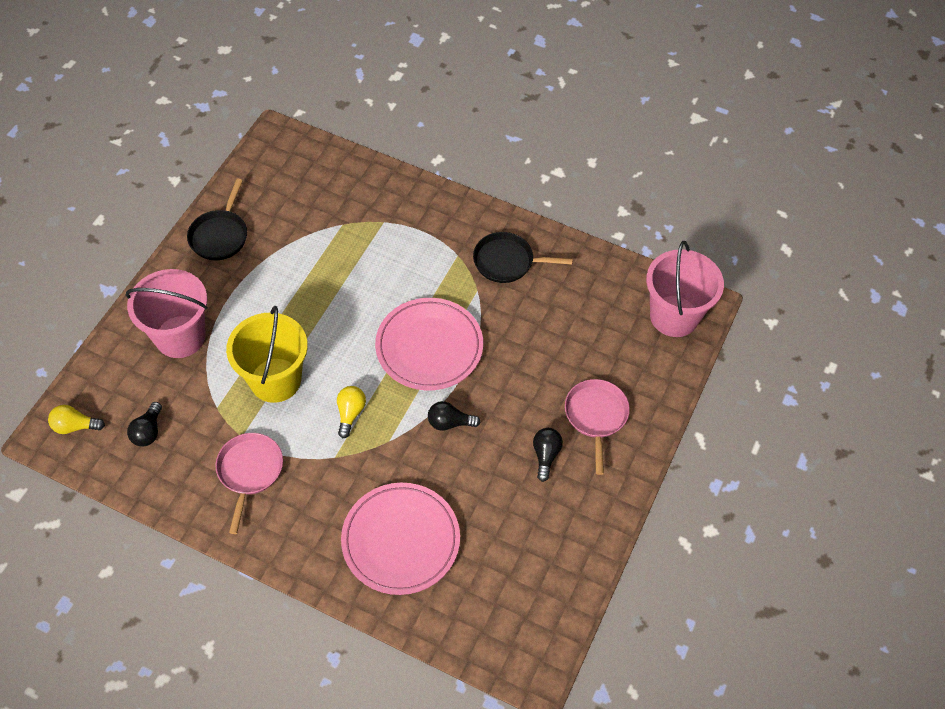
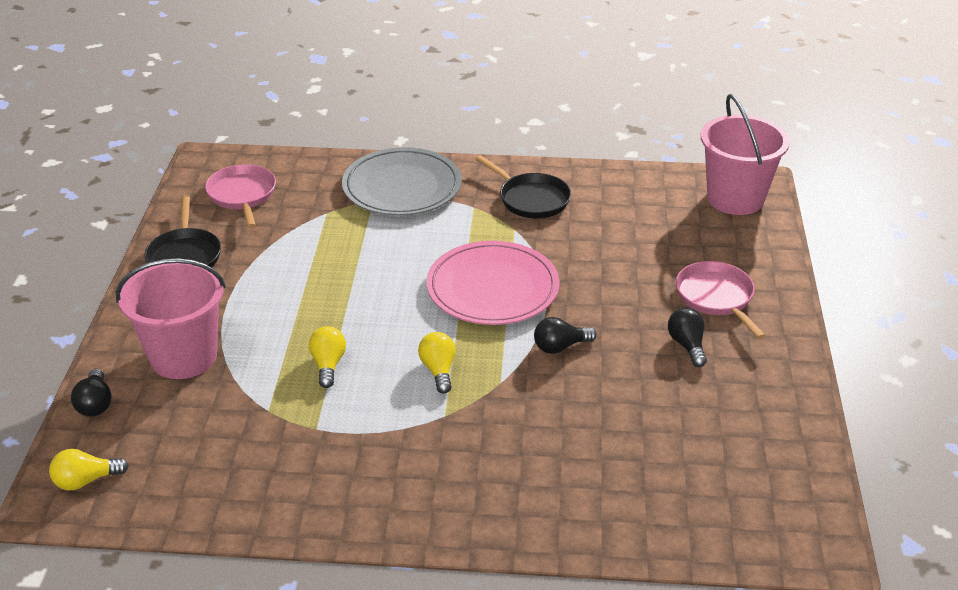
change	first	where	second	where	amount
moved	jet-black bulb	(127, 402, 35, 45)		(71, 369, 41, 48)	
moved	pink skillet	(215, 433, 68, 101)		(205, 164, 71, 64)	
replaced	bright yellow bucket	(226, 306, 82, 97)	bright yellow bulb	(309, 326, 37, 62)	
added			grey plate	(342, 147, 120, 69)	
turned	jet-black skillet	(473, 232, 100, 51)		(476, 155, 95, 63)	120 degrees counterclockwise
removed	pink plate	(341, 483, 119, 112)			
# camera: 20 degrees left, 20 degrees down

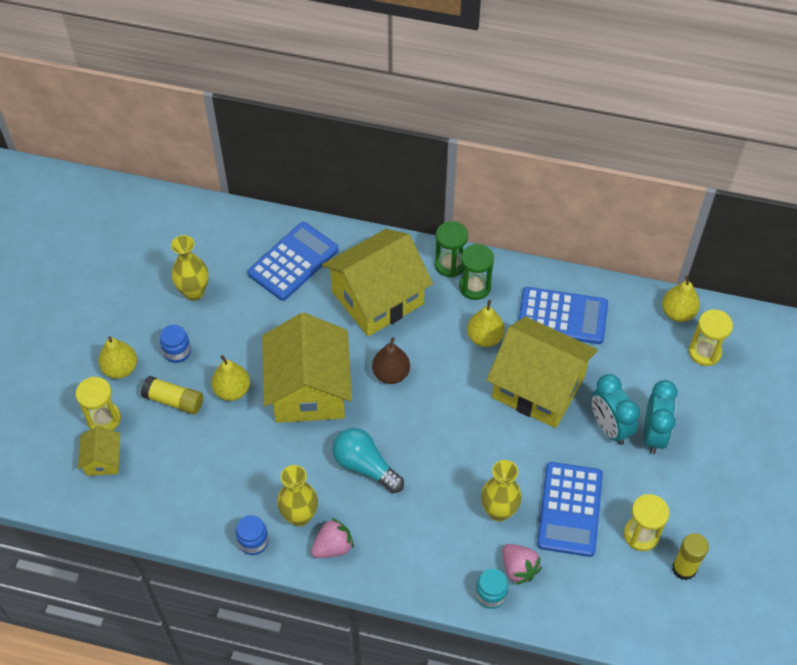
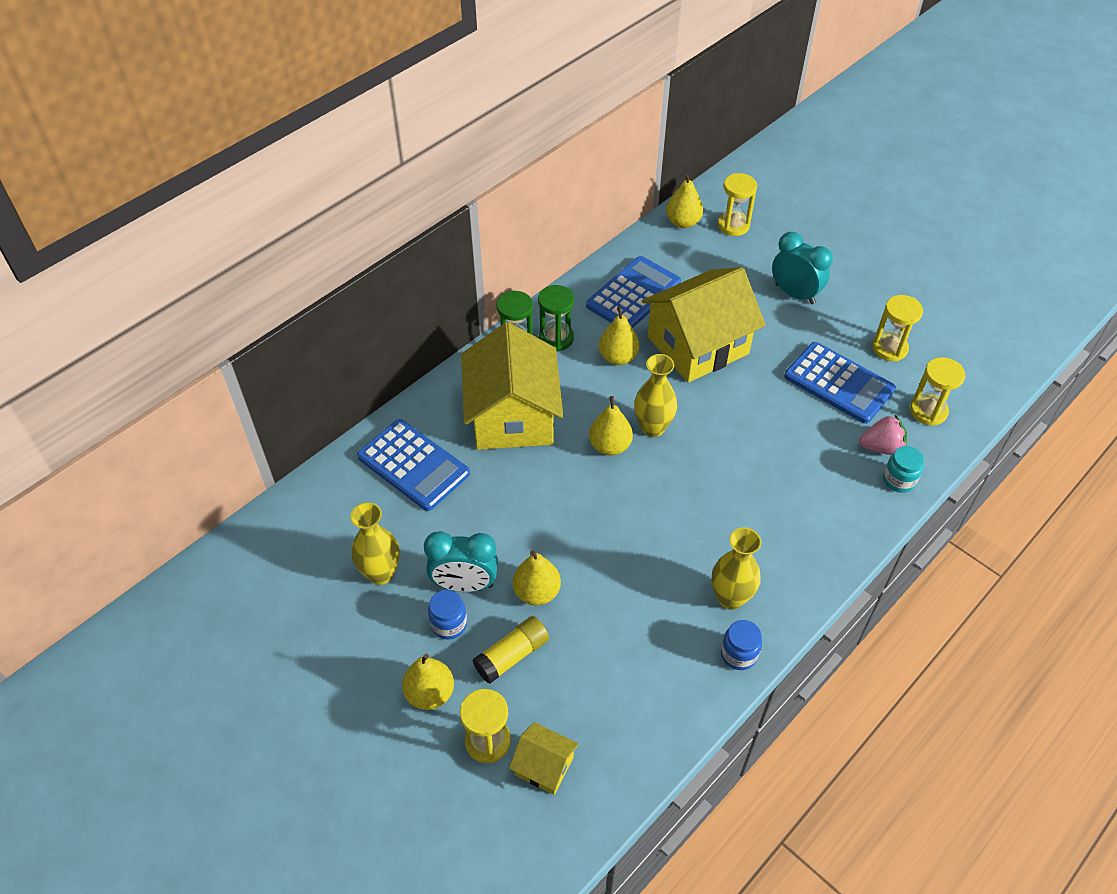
change	first	where	second	where	amount
turned	blue pocket calculator	(247, 222, 91, 79)		(357, 419, 113, 92)	150 degrees clockwise
moved	turquoise bedside clock	(591, 374, 49, 71)		(424, 531, 74, 61)	
recoloured	russet pear	(372, 337, 38, 47)	bright yellow pear	(589, 396, 44, 59)	
moved	bright yellow flower vase	(481, 460, 41, 62)		(634, 354, 43, 83)	
added			bright yellow hourglass	(910, 357, 55, 69)	
removed	bright yellow toy house	(262, 313, 90, 110)			
removed	pink toy strawberry	(311, 518, 43, 40)			
removed	turquoise bulb	(333, 428, 71, 65)			
removed	bright yellow stick of glue	(672, 533, 37, 47)			
# camera: 60 degrees left, 5 degrees down

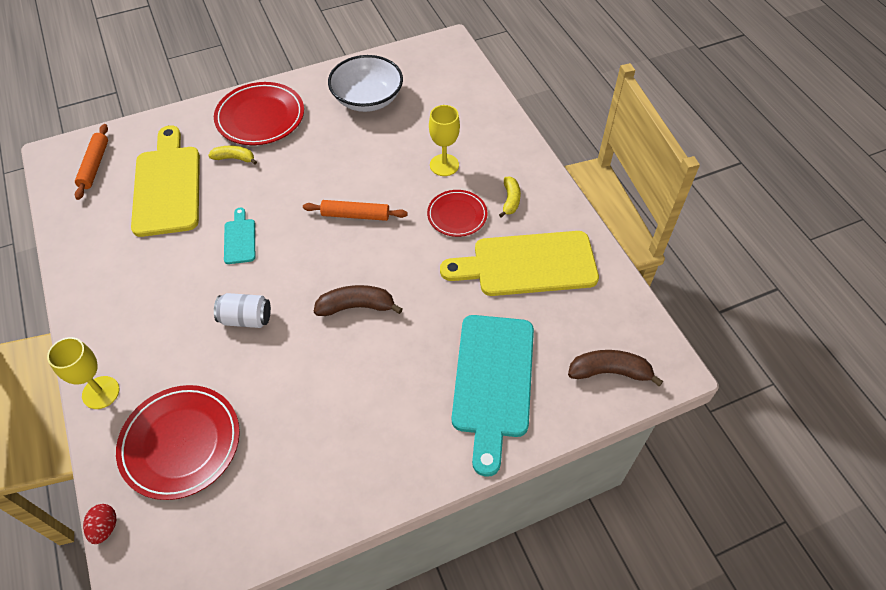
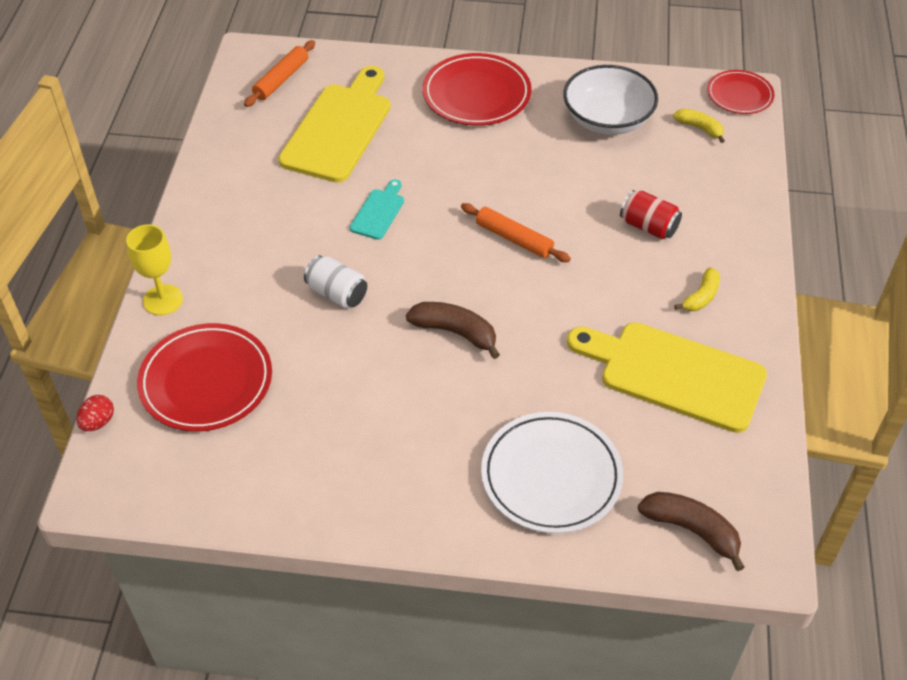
change	first	where	second	where	amount
replaced	turquoise bread board	(452, 315, 82, 162)	snow-white plate	(481, 412, 142, 122)	
replaced	bright yellow chalice	(429, 105, 31, 71)	crimson tin	(620, 190, 62, 49)	
moved	bright yellow toy banana	(208, 146, 49, 19)		(673, 109, 52, 34)	
moved	crimson plate	(427, 190, 60, 47)		(707, 70, 68, 44)	
# camera: 30 degrees right, 5 degrees down

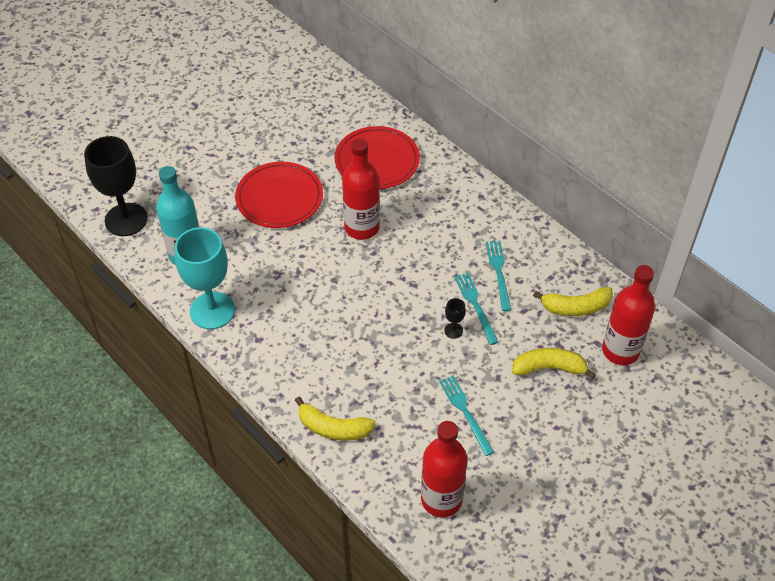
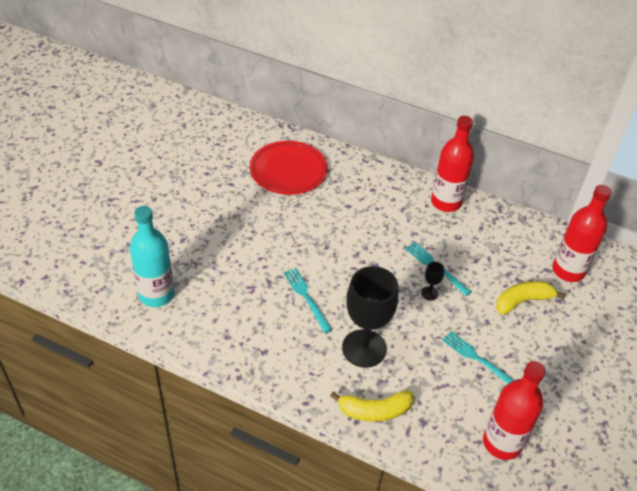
change	first	where	second	where	amount
moved	turquoise dinner fork	(486, 241, 25, 70)		(284, 268, 48, 65)	
moved	jet-black chalice	(84, 136, 64, 100)		(342, 266, 56, 102)	
moved	crimson drink bottle	(342, 139, 38, 101)		(431, 116, 43, 96)	
removed	turquoise chalice	(175, 227, 60, 102)			
removed	crimson plate	(235, 162, 88, 66)			
removed	bright yellow toy banana	(533, 287, 80, 29)			
# camera: 25 degrees left, 5 degrees down

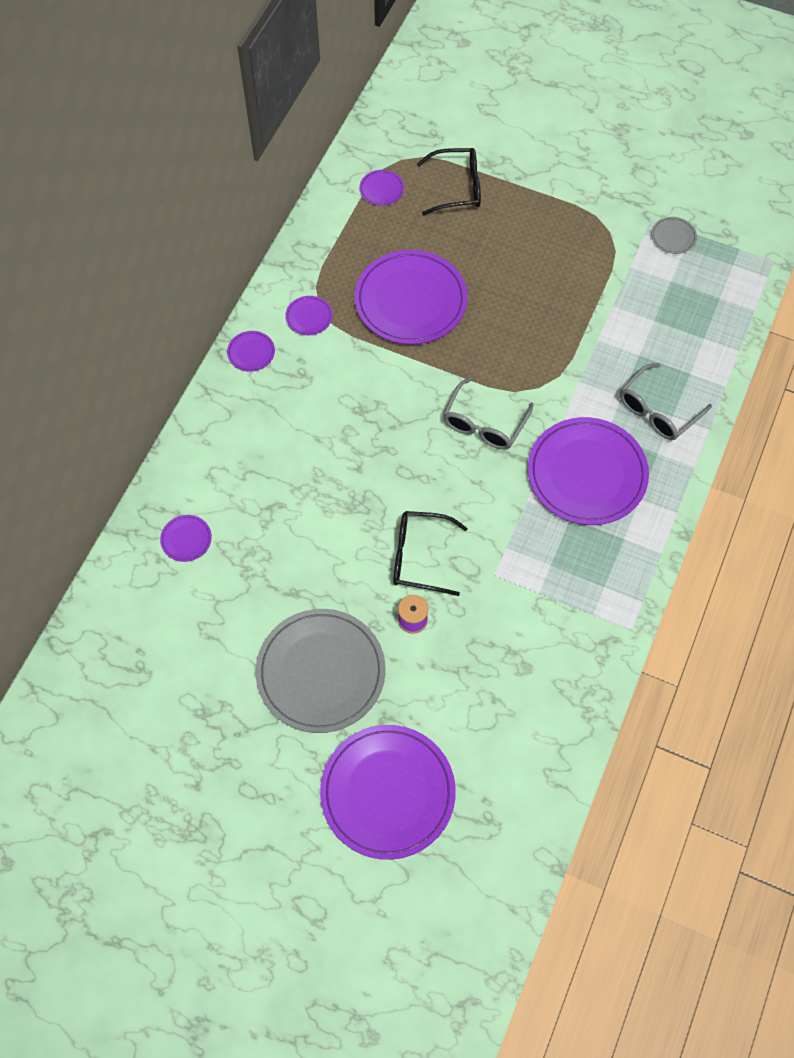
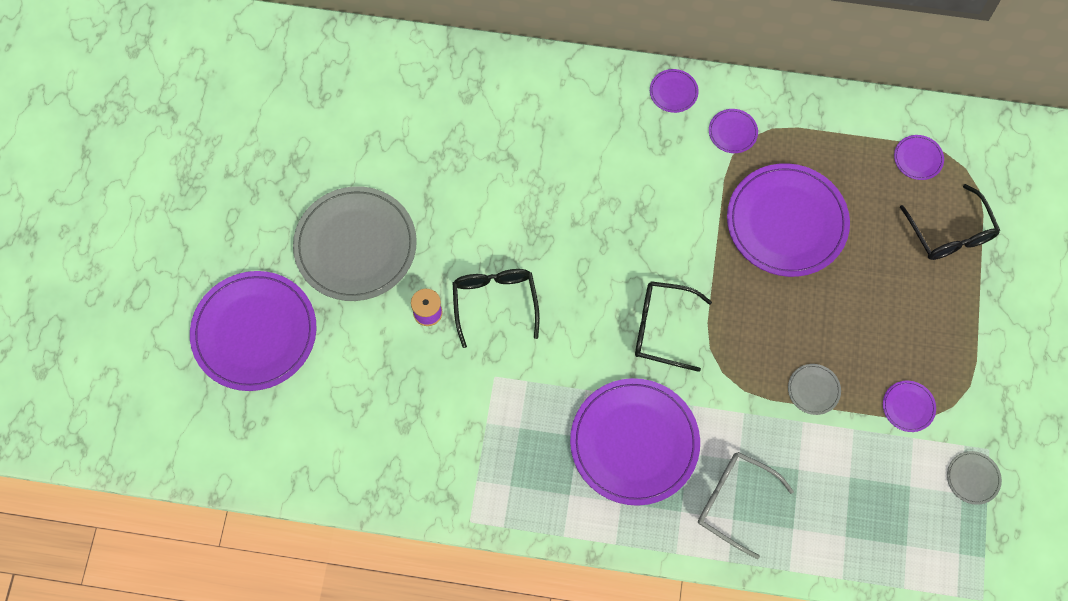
change	first	where	second	where	amount
recoloured	grey spectacles	(443, 377, 91, 73)	jet-black spectacles	(635, 281, 77, 91)	
added			grey plate	(788, 364, 53, 51)	
moved	purple plate	(160, 515, 52, 47)		(883, 381, 53, 51)	
# camera: 75 degrees right, 5 degrees up

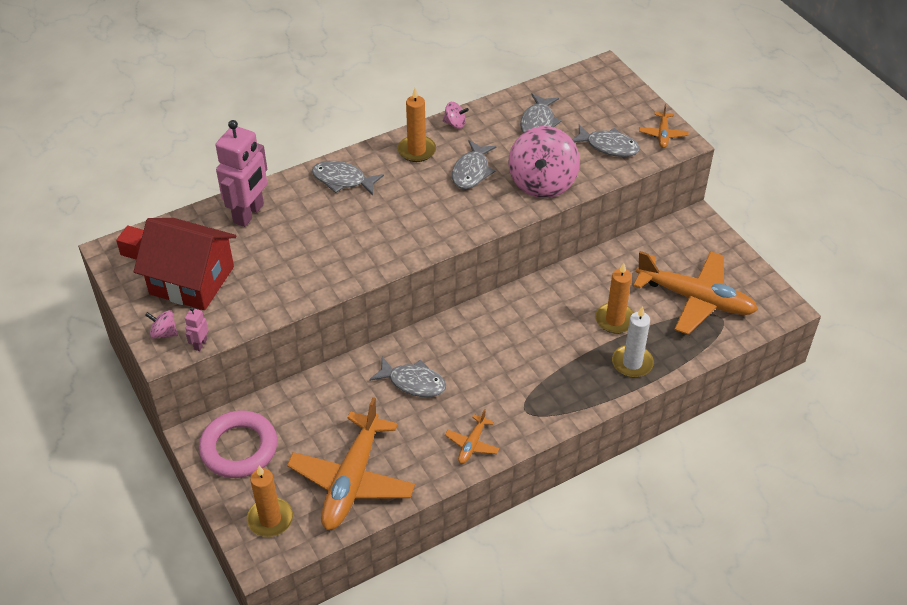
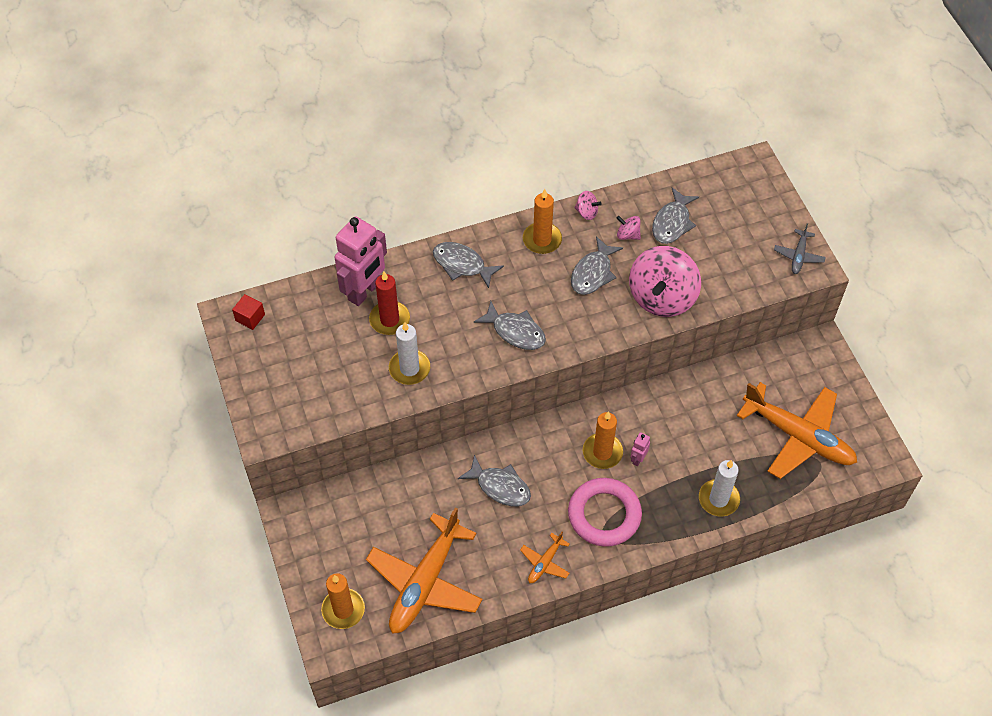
change	first	where	second	where	amount
added			crimson pillar candle	(369, 272, 41, 63)	
added			snow-white pillar candle	(389, 322, 41, 63)	
moved	grey toy fish	(572, 124, 68, 33)		(474, 301, 72, 49)	
moved	pink ring	(199, 410, 78, 68)		(568, 478, 74, 69)	
moved	orange pillar candle	(595, 263, 39, 71)		(583, 411, 40, 58)	
moved	pink spinning top	(145, 310, 33, 29)		(617, 216, 24, 24)	
moved	pink robot figure	(185, 307, 24, 44)		(631, 432, 19, 34)	
recoloured	orange plane	(639, 104, 50, 44)	grey plane	(774, 223, 52, 51)	
removed	crimson toy house	(134, 218, 102, 92)			
# camera: 10 degrees right, 10 degrees up

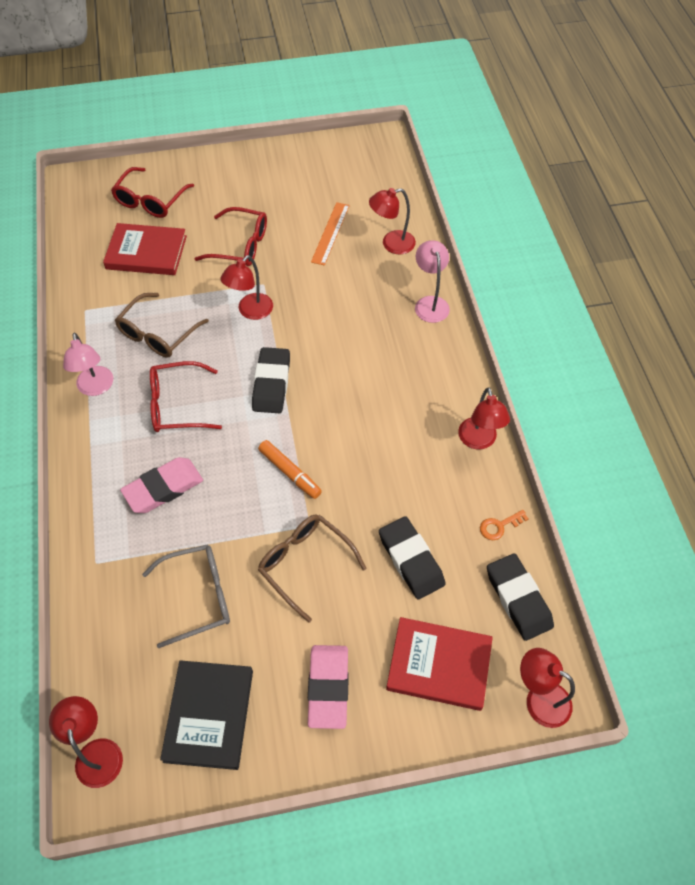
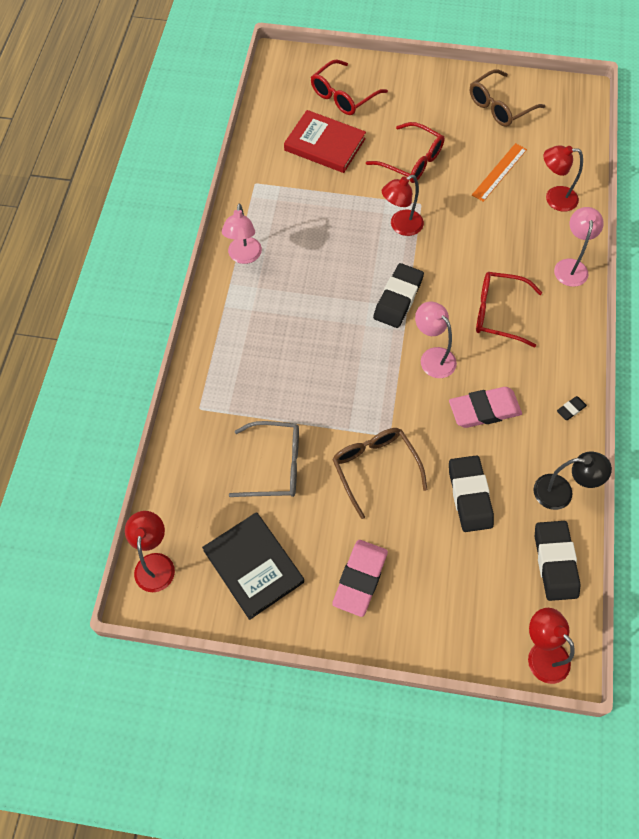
change	first	where	second	where	amount
turned	jet-black hardcover	(160, 660, 93, 110)		(202, 512, 102, 108)	60 degrees counterclockwise
added			pink lamp	(415, 302, 42, 76)	
moved	pink eraser	(120, 457, 83, 56)		(449, 387, 73, 41)	
moved	russet spectacles	(115, 293, 94, 65)		(470, 69, 76, 58)	
moved	crimson spectacles	(150, 361, 72, 71)		(476, 272, 66, 76)	
replaced	orange latchkey	(480, 510, 49, 30)	jet-black lamp	(534, 452, 78, 58)	
replaced	crimson lamp	(458, 387, 52, 62)	jet-black eraser	(557, 396, 30, 24)	
removed	orange felt pen	(258, 440, 64, 59)			
removed	crimson hardcover	(386, 617, 107, 94)			
# camera: 20 degrees right, 5 degrees up

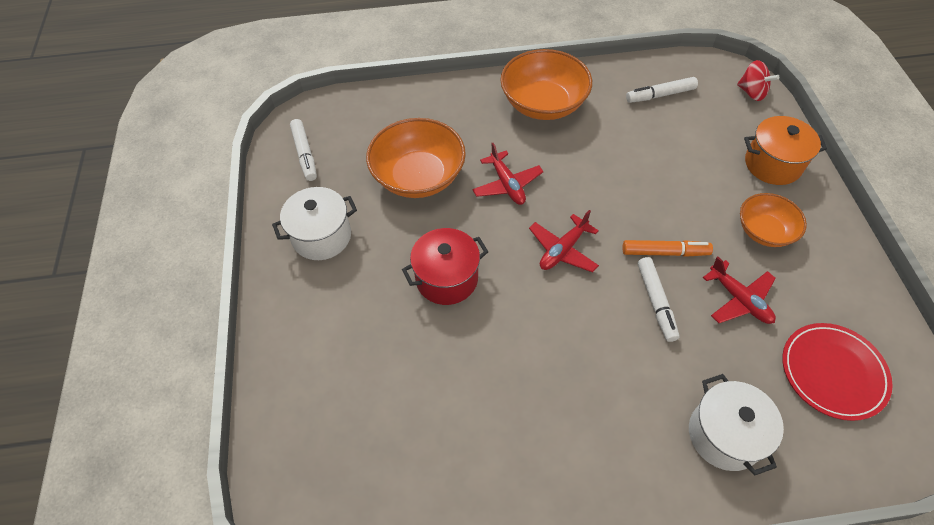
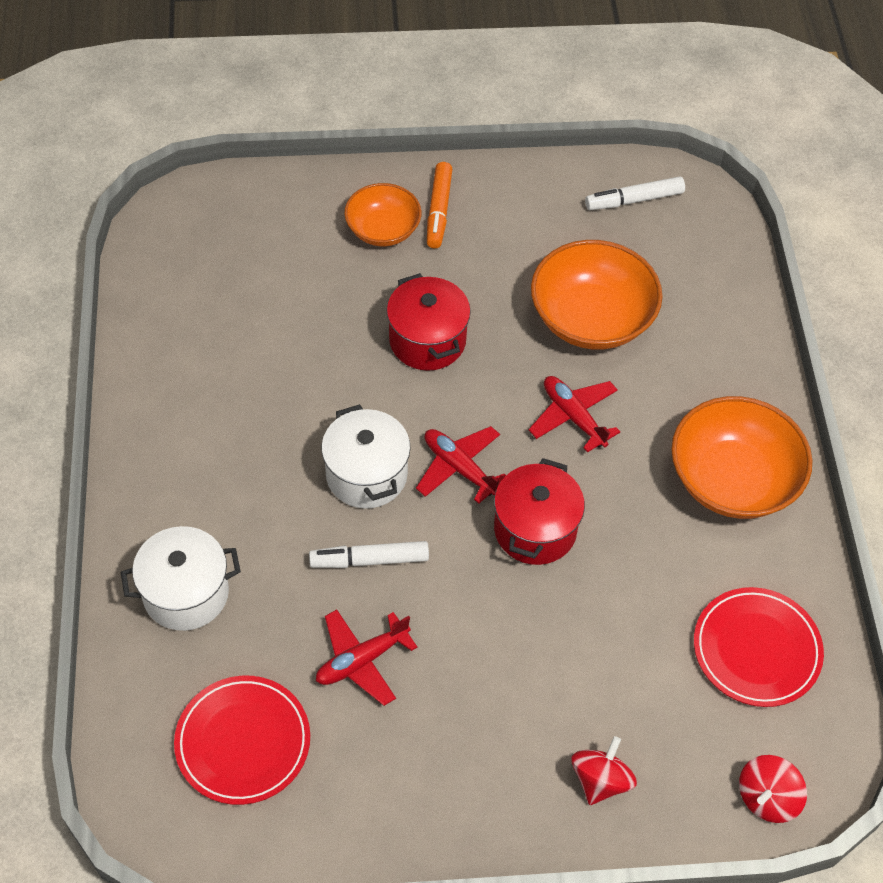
change	first	where	second	where	amount
moved	snow-white cooking pot	(272, 187, 85, 73)		(321, 404, 90, 105)	
moved	orange deep dish	(740, 193, 67, 54)		(344, 183, 78, 63)	
moved	orange felt pen	(623, 240, 90, 17)		(427, 162, 25, 87)	
added			crimson cooking pot	(494, 458, 91, 107)	
turned	crimson plane	(472, 143, 71, 62)		(529, 376, 91, 77)	75 degrees clockwise
replaced	orange cooking pot	(744, 116, 83, 69)	crimson spinning top	(571, 736, 66, 69)	
replaced	snow-white felt pen	(626, 77, 72, 26)	crimson plate	(694, 587, 130, 120)	
# camera: 90 degrees right, 0 degrees up

